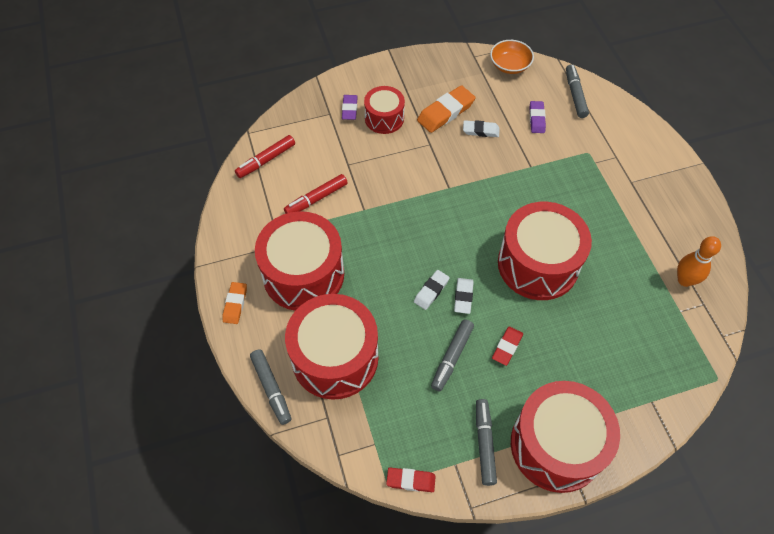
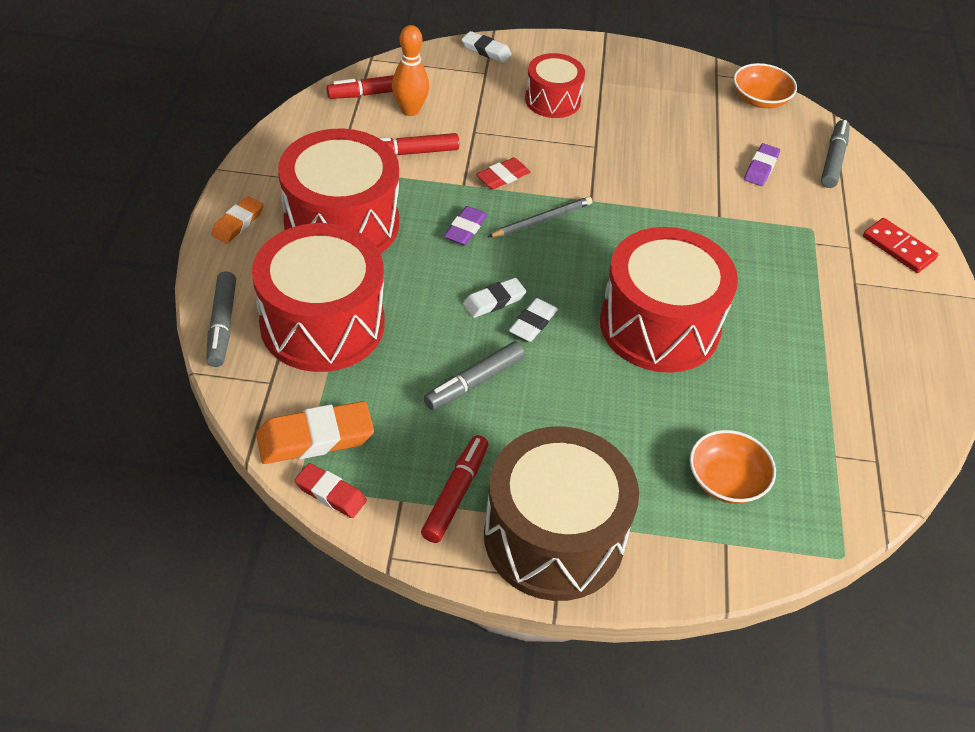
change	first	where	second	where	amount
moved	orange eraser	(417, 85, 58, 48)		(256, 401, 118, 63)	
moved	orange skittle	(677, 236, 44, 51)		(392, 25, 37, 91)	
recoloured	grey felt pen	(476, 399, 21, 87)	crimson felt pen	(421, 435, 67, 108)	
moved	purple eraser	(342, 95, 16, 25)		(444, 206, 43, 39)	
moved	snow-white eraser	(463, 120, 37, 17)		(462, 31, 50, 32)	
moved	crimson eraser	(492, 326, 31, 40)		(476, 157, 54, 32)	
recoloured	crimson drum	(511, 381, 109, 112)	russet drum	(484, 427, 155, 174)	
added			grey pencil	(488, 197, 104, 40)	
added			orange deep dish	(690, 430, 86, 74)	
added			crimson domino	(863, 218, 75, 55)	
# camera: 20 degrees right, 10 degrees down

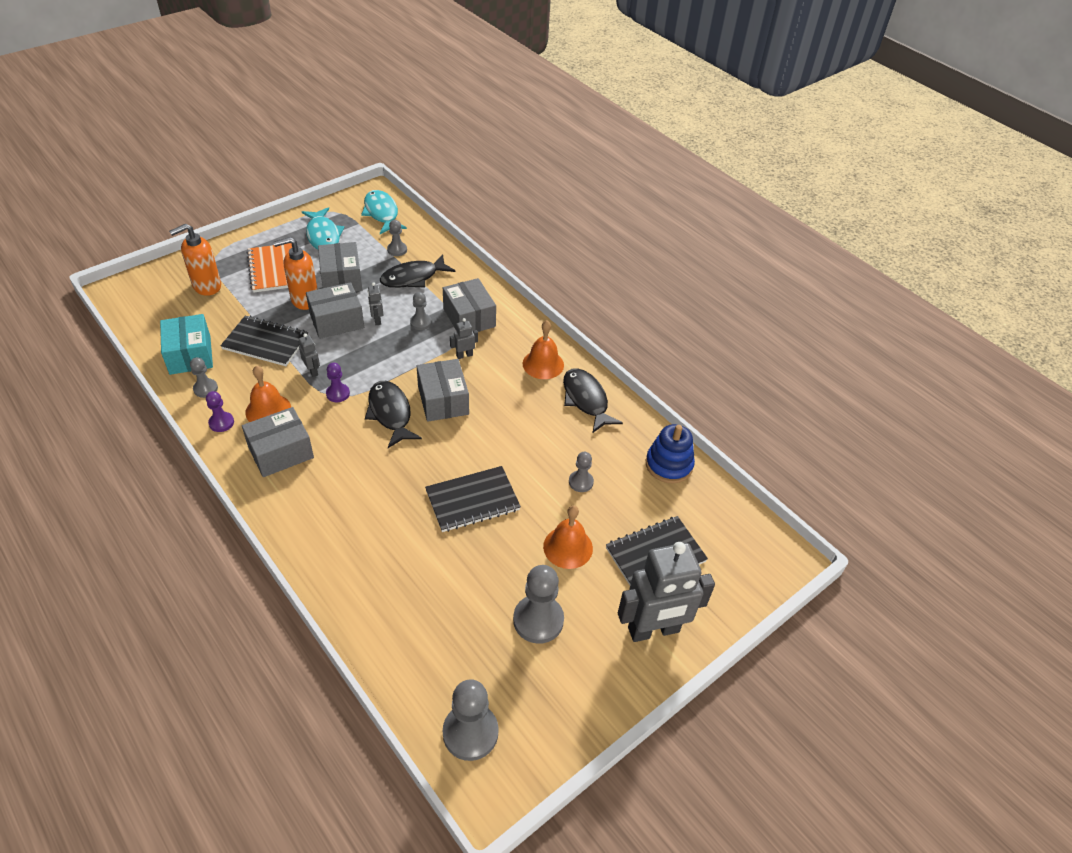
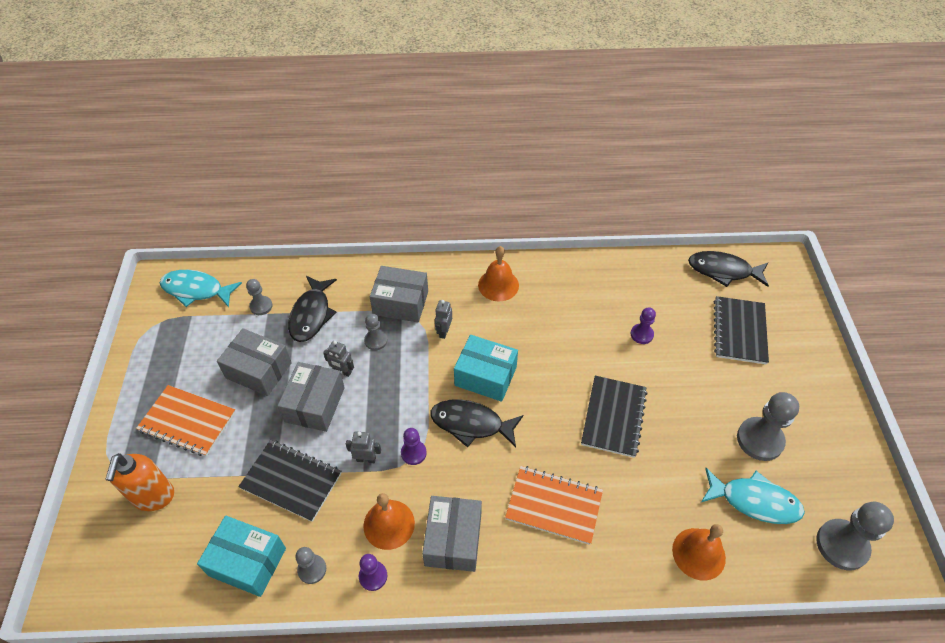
change	first	where	second	where	amount
turned	jet-black notepad	(220, 316, 88, 50)		(238, 440, 103, 82)	60 degrees clockwise
recoloured	grey box	(417, 359, 52, 63)	turquoise box	(454, 335, 64, 67)	
added			orange notepad	(505, 466, 98, 79)	
recoloured	grey pawn	(569, 452, 25, 40)	purple pawn	(630, 308, 26, 36)	
moved	orange hand bell	(543, 505, 50, 64)		(672, 524, 54, 57)	
moved	jet-black toy fish	(563, 368, 60, 65)		(688, 251, 81, 36)	
moved	turquoise toy fish	(302, 207, 43, 43)		(701, 468, 104, 56)	
removed	orange pump bottle	(273, 237, 45, 73)			
removed	grey robot figure	(618, 542, 97, 100)			
removed	blue ring stacker	(646, 424, 49, 59)			
# camera: 50 degrees left, 5 degrees up

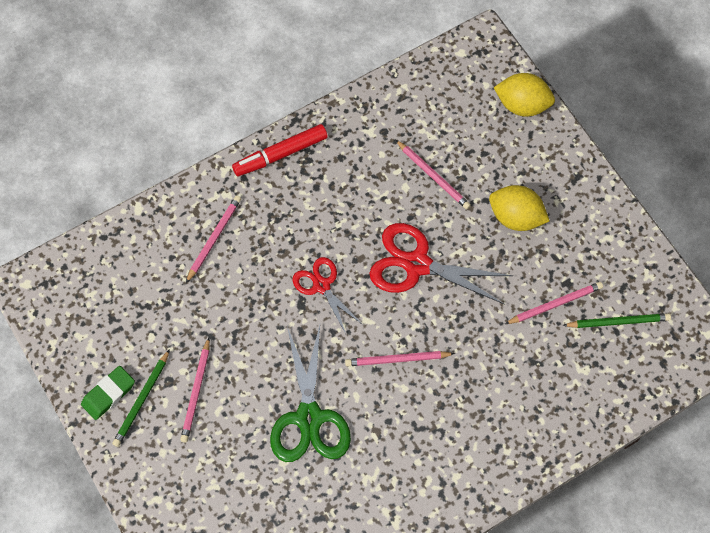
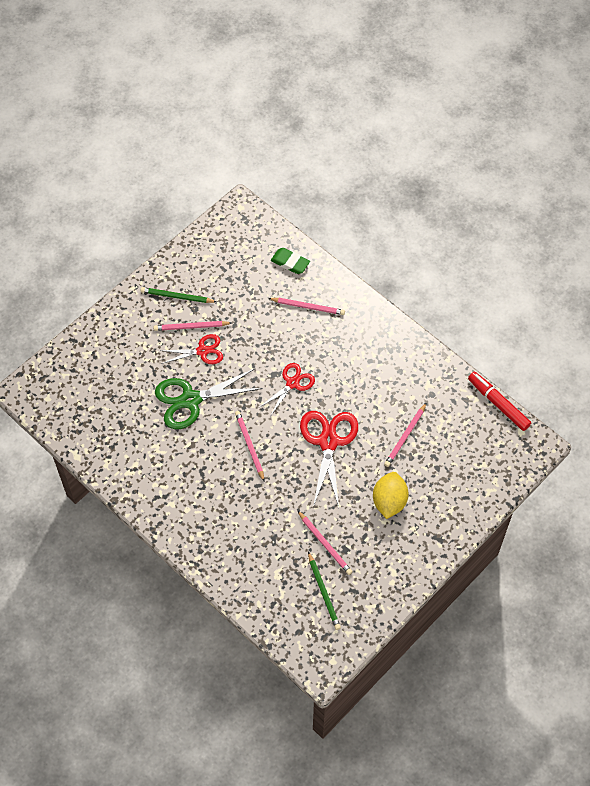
change	first	where	second	where	amount
added			crimson scissors	(159, 334, 64, 30)	
moved	leaf-green eraser	(81, 366, 54, 54)		(271, 248, 39, 26)	
moved	crimson felt pen	(232, 124, 96, 52)		(468, 372, 63, 59)	
removed	bright yellow toy lemon	(494, 73, 61, 43)			
# camera: 75 degrees right, 5 degrees down

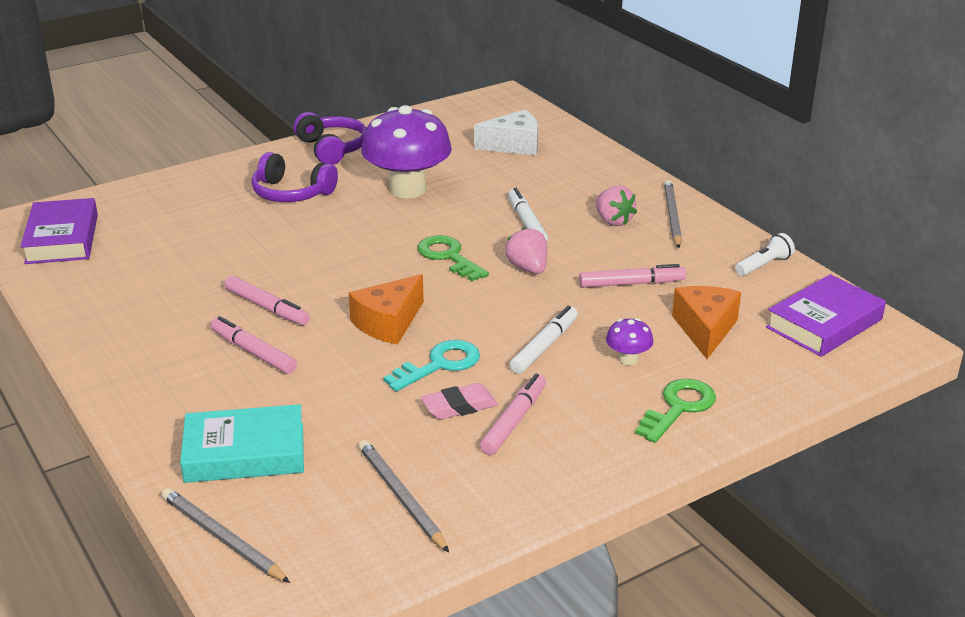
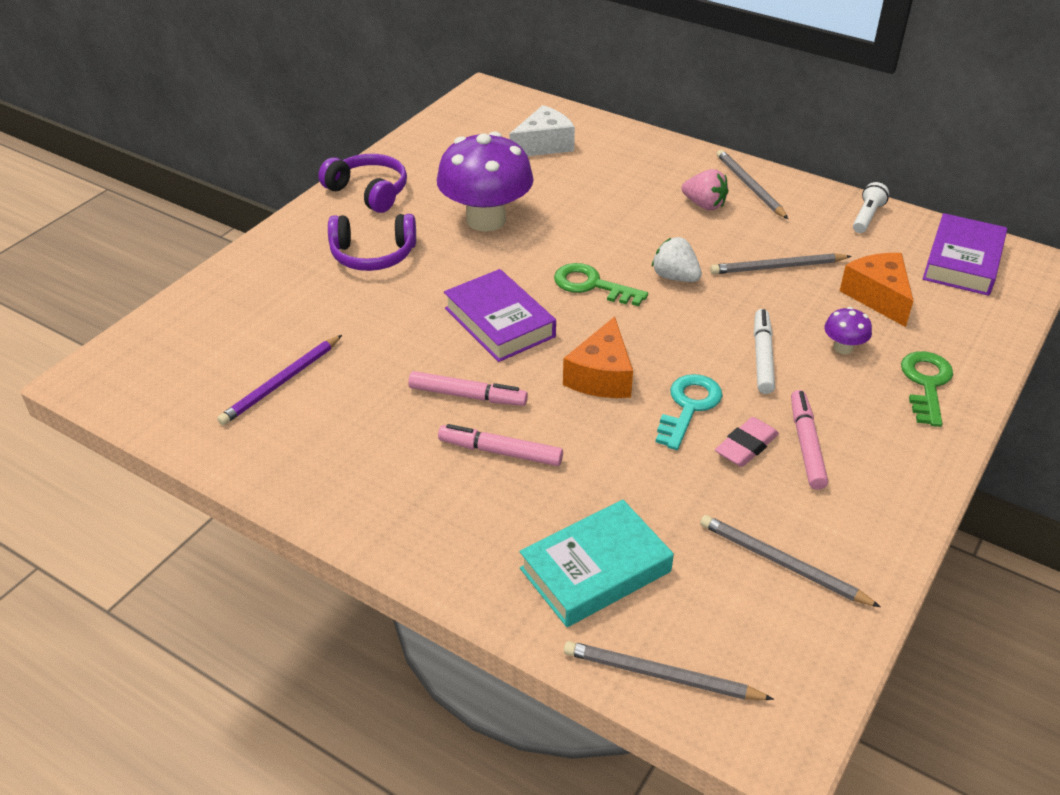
change	first	where	second	where	amount
added			purple pencil	(217, 335, 125, 90)	
moved	purple hardcover	(21, 198, 77, 66)		(444, 269, 112, 93)	
recoloured	pink toy strawberry	(506, 227, 41, 47)	snow-white toy strawberry	(652, 237, 50, 45)	
replaced	pink felt pen	(579, 264, 107, 24)	grey pencil	(710, 253, 142, 21)	
removed	snow-white felt pen	(508, 188, 40, 53)			
# camera: 25 degrees left, 10 degrees up

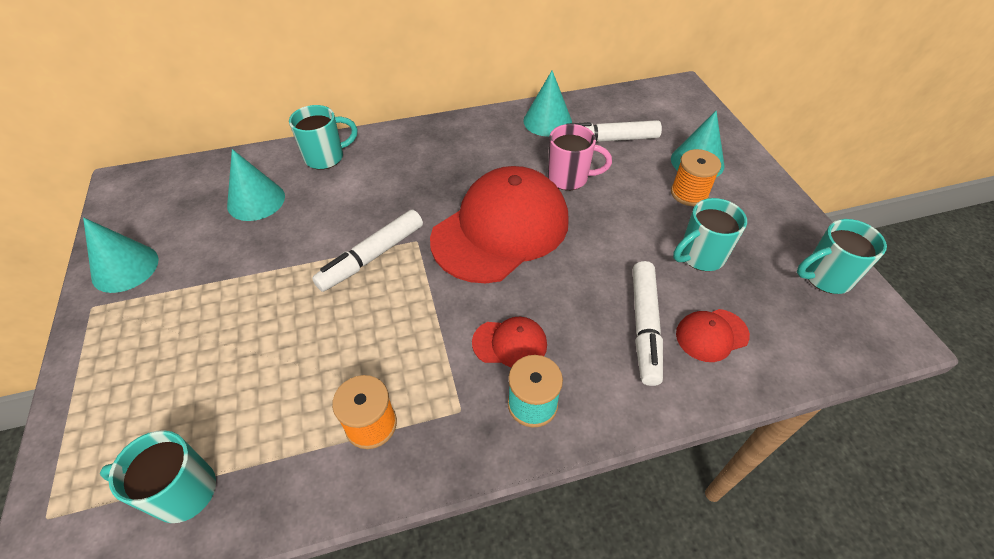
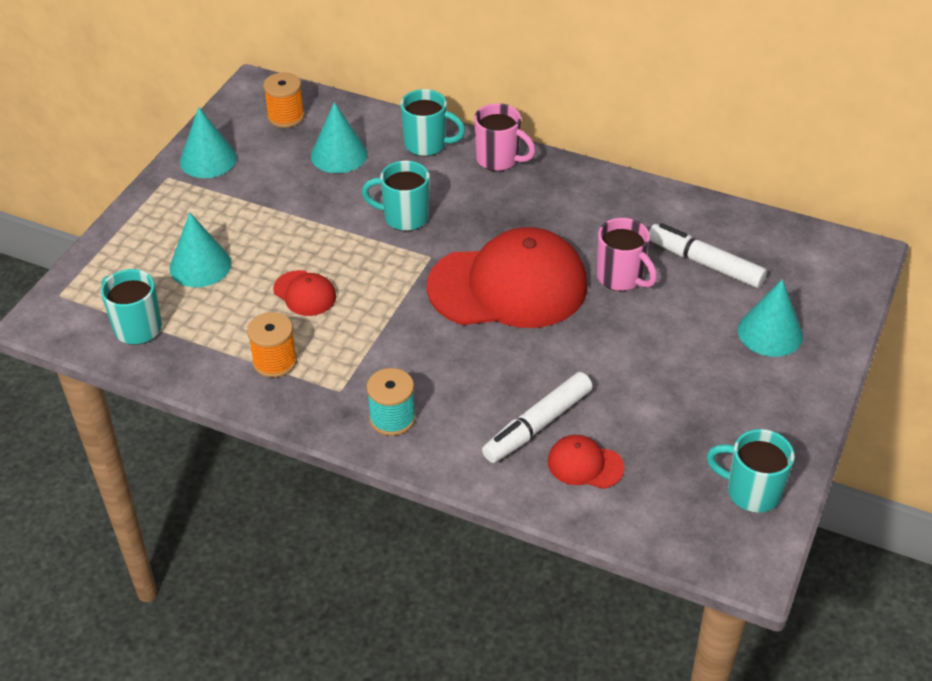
change	first	where	second	where	amount
moved	turquoise cone shape	(523, 70, 49, 67)		(169, 213, 62, 74)	
moved	orange reel of thread	(671, 149, 50, 57)		(263, 72, 42, 56)	
moved	crimson baseball cap	(472, 317, 75, 51)		(273, 270, 63, 46)	
moved	turquoise tea mug	(673, 198, 74, 73)		(362, 161, 68, 70)	
added			pink tea mug	(474, 103, 62, 68)	
removed	snow-white felt pen	(312, 210, 111, 82)			
# camera: 40 degrees right, 5 degrees down

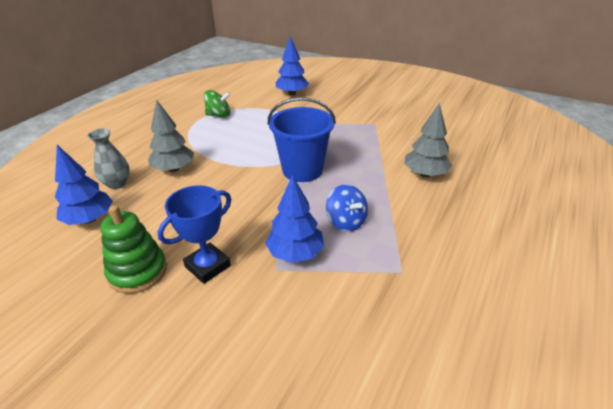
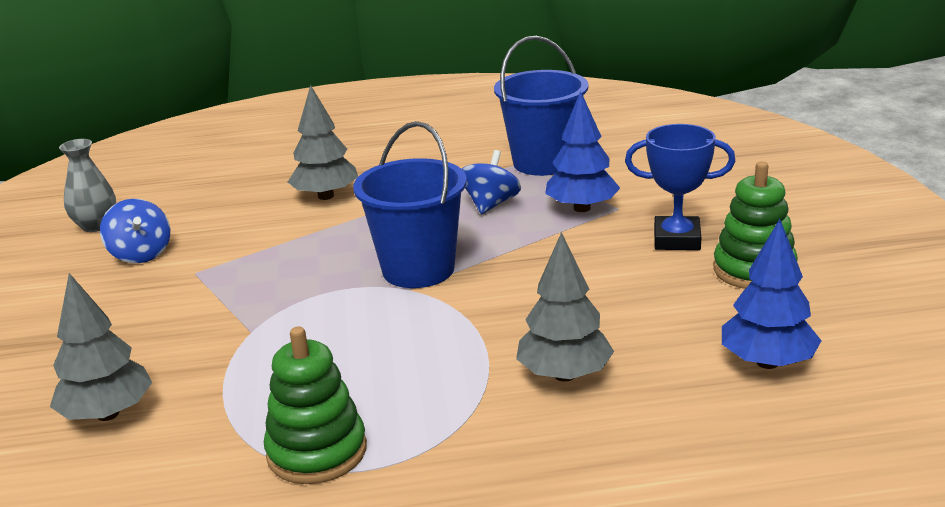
change	first	where	second	where	amount
recoloured	blue toy tree	(276, 37, 33, 59)	grey toy tree	(50, 273, 102, 148)	
moved	grey flower vase	(88, 128, 42, 61)		(59, 139, 57, 93)	
added			blue spinning top	(100, 199, 70, 64)	
replaced	leaf-green spinning top	(204, 90, 26, 28)	leaf-green ring stacker	(264, 326, 103, 158)	
added			blue bucket	(494, 36, 95, 140)	
# camera: 125 degrees left, 10 degrees down

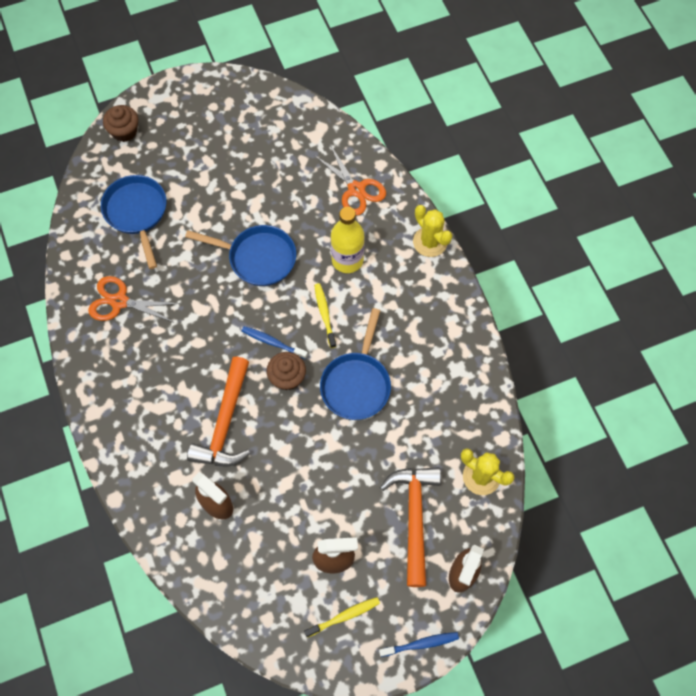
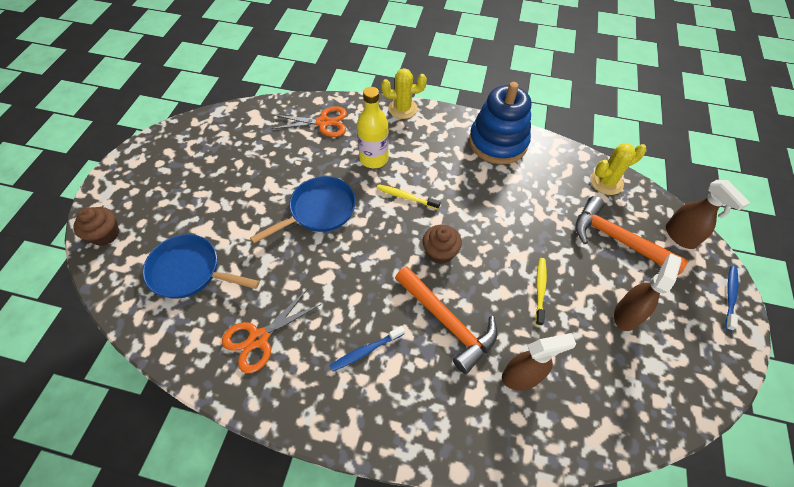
change	first	where	second	where	amount
moved	blue toothbrush	(241, 326, 67, 33)		(330, 326, 75, 45)	
added			blue ring stacker	(469, 82, 62, 82)	
moved	bright yellow toothbrush	(304, 597, 76, 41)		(535, 258, 12, 68)	
removed	blue skillet	(320, 308, 71, 112)			
# camera: 55 degrees left, 10 degrees down

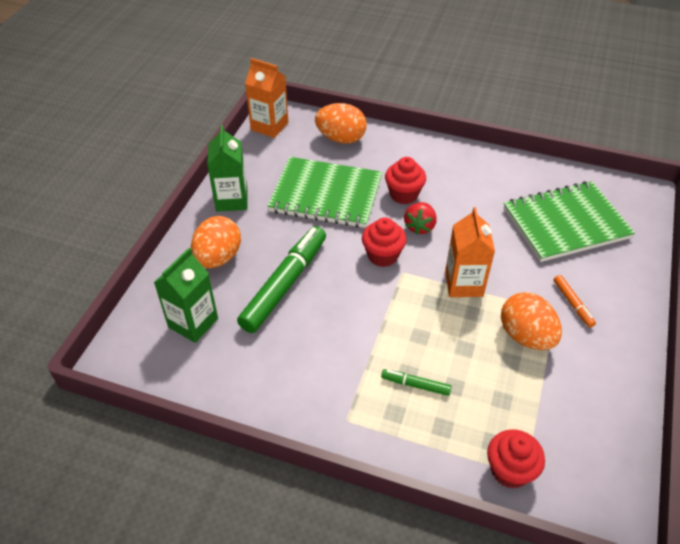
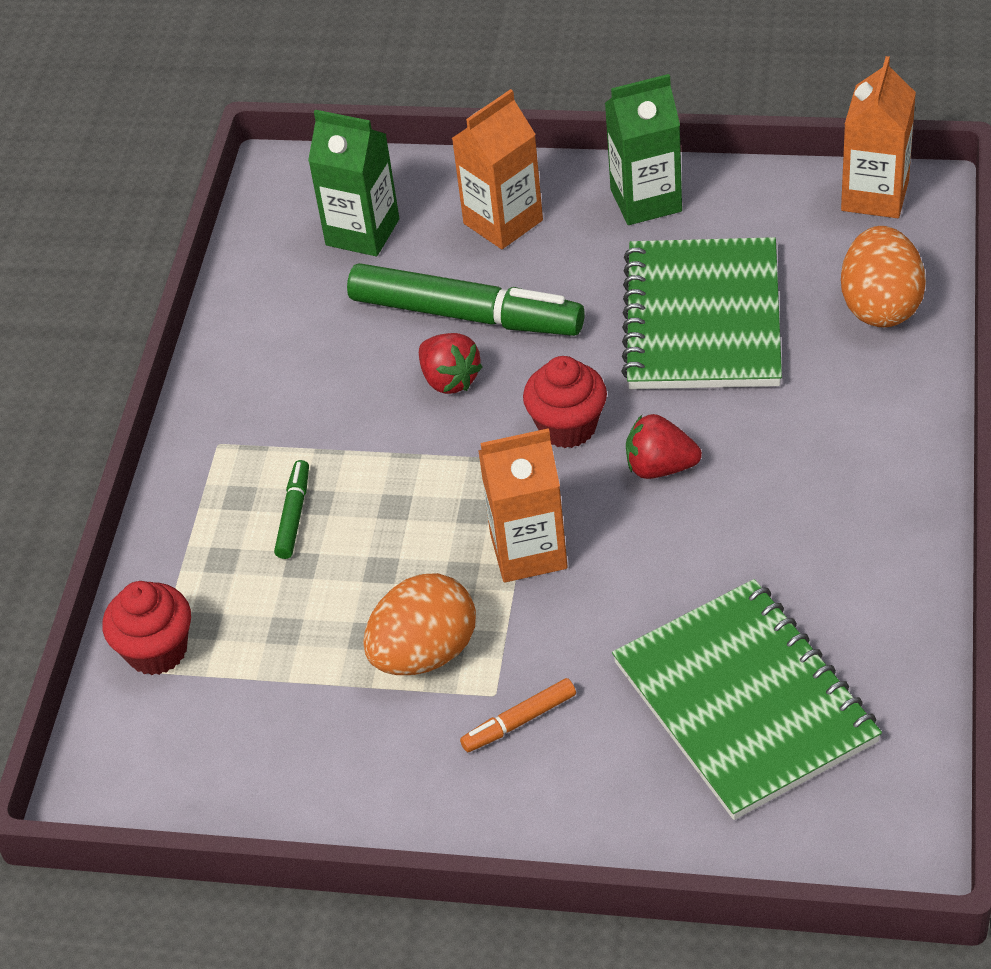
change	first	where	second	where	amount
added			crimson toy strawberry	(419, 333, 64, 61)	
replaced	orange toy egg	(191, 216, 50, 52)	orange juice carton	(452, 89, 91, 160)	
removed	crimson muffin	(385, 157, 41, 47)			
# camera: 85 degrees right, 0 degrees up

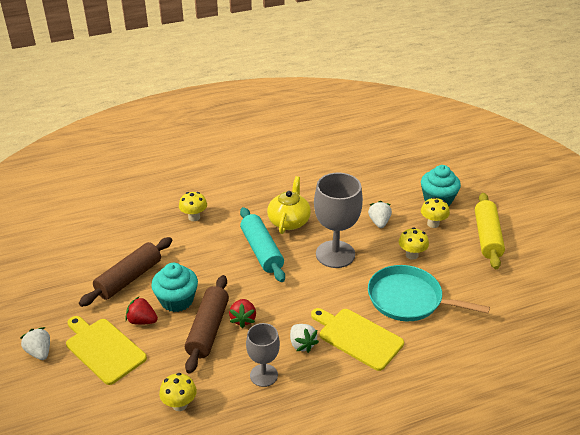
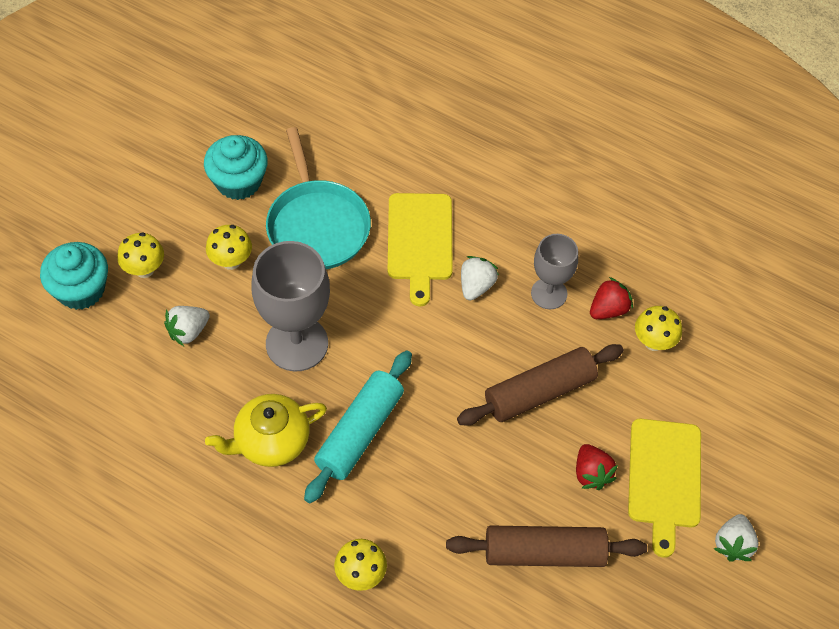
change	first	where	second	where	amount
moved	turquoise muffin	(151, 263, 47, 49)		(204, 135, 64, 65)	
moved	crimson toy strawberry	(229, 299, 27, 29)		(590, 277, 43, 42)	
removed	bright yellow rolling pin	(475, 193, 30, 76)			
# camera: 130 degrees left, 20 degrees up

